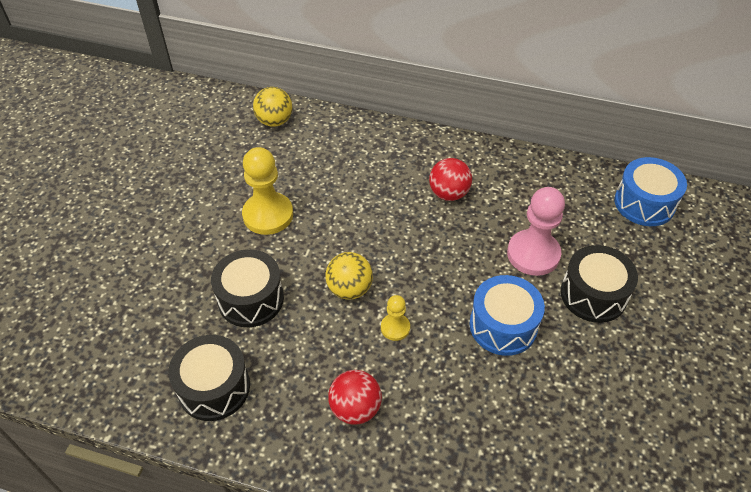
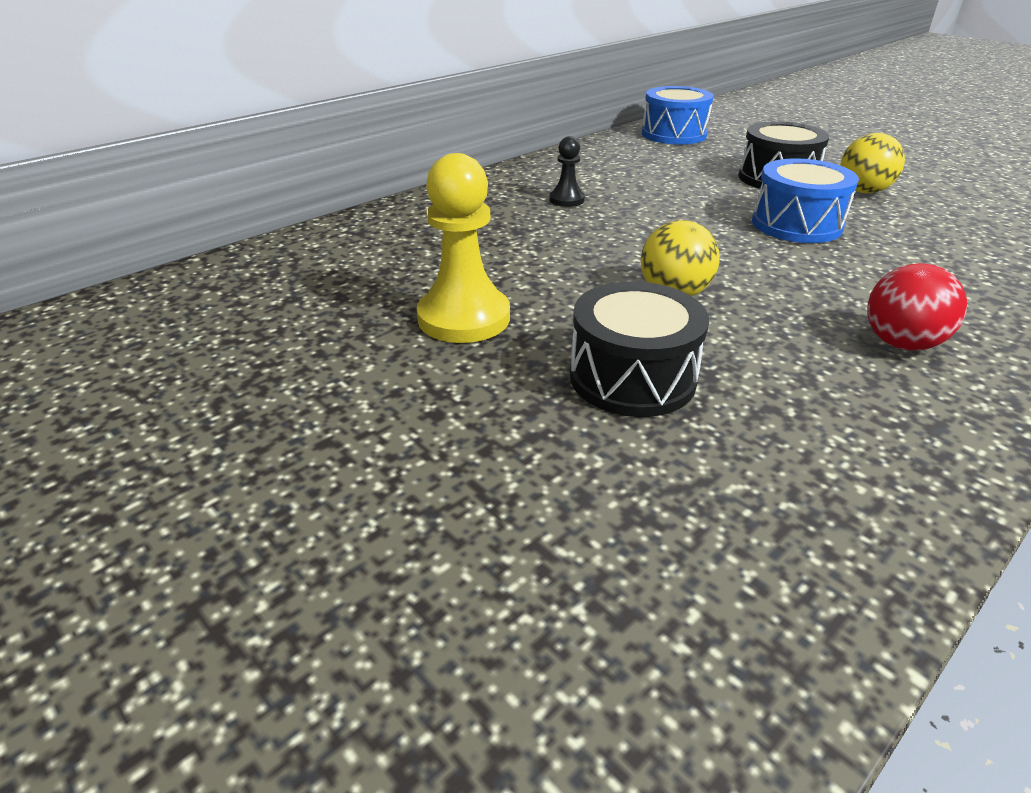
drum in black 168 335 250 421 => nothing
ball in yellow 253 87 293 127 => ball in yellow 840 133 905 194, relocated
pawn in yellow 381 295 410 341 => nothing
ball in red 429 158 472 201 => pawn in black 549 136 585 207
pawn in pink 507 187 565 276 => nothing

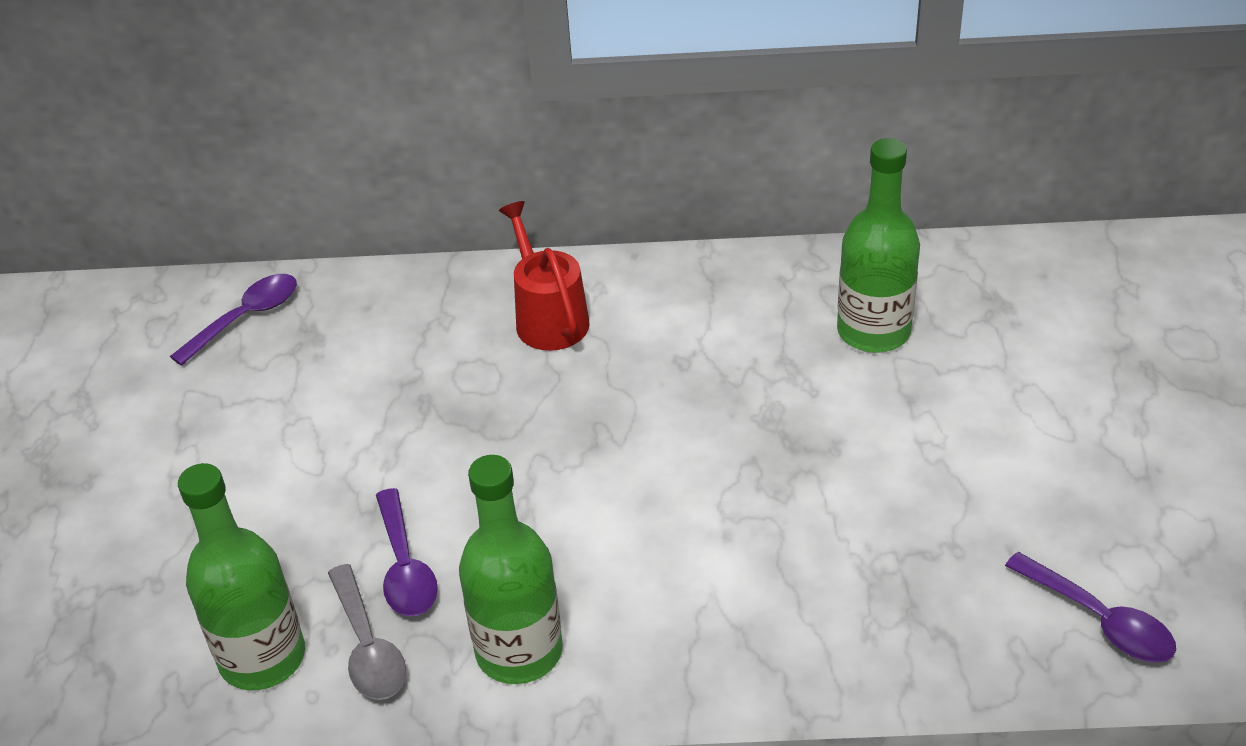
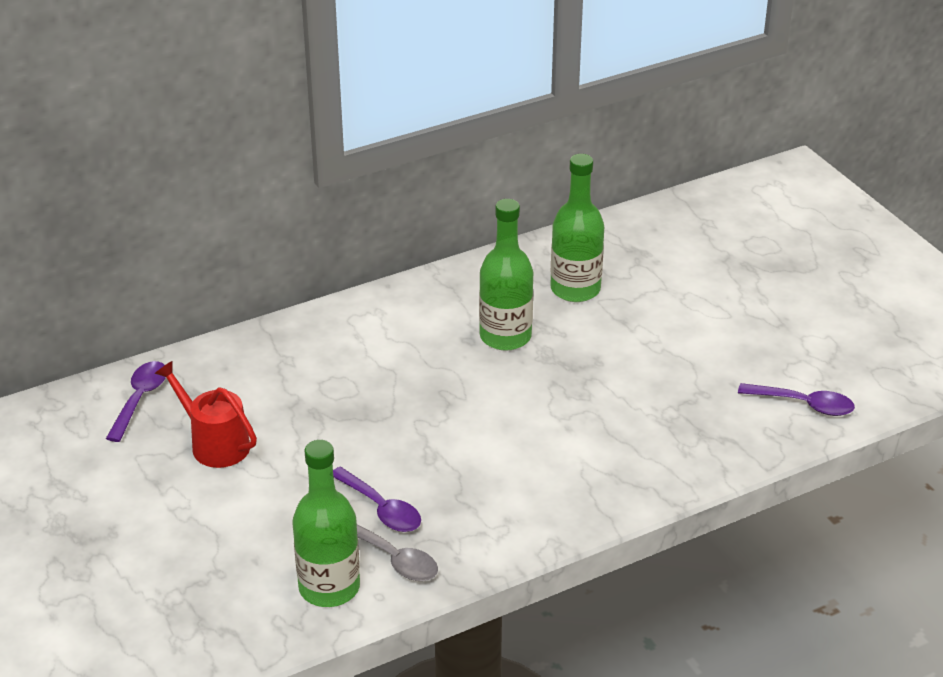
bottle in green 459 455 563 684 => bottle in green 479 199 533 351, relocated
watering can in red 499 201 590 351 => watering can in red 155 361 257 468, relocated

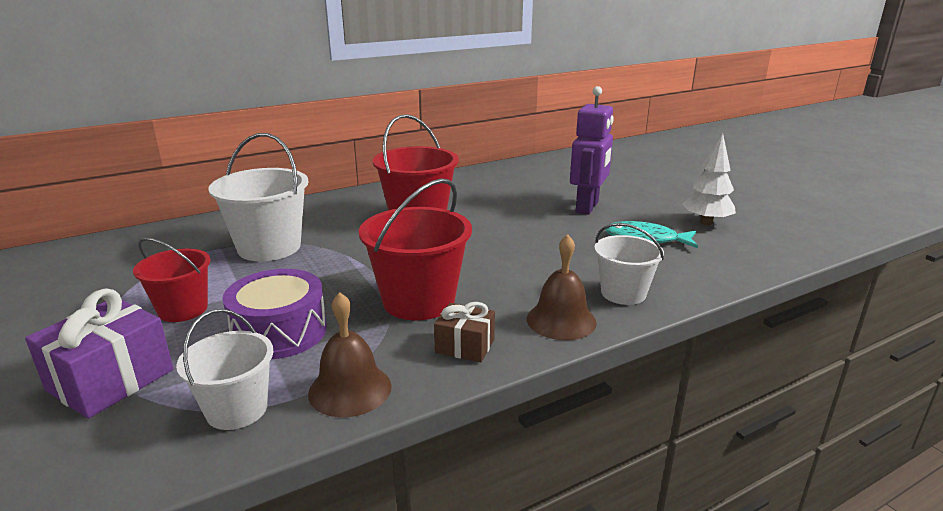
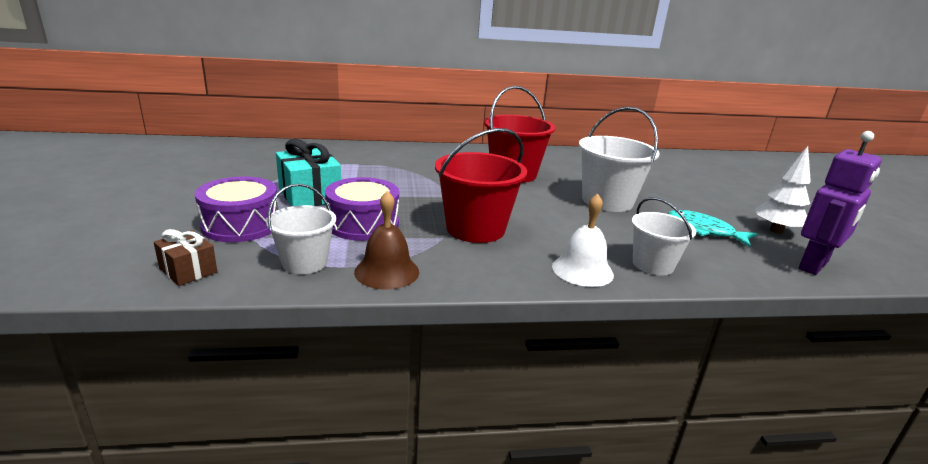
gift in purple 25 288 173 419 => drum in purple 195 176 279 242
bucket in red 133 238 210 322 => gift in turquoise 276 139 341 206
bucket in white 209 133 308 261 => bucket in white 579 107 660 212, relocated
gift in brown 434 302 495 363 => gift in brown 154 229 217 286, relocated
bell in brown 527 234 597 340 => bell in white 552 193 614 287
robot in purple 570 86 614 215 => robot in purple 799 131 882 275, relocated

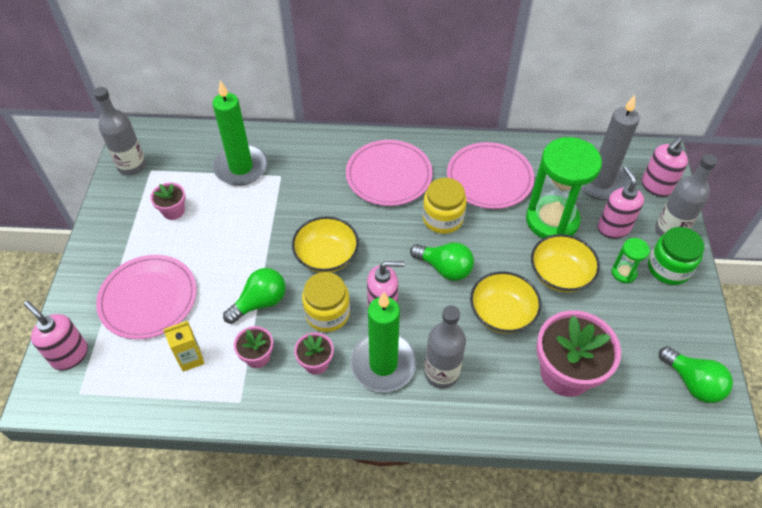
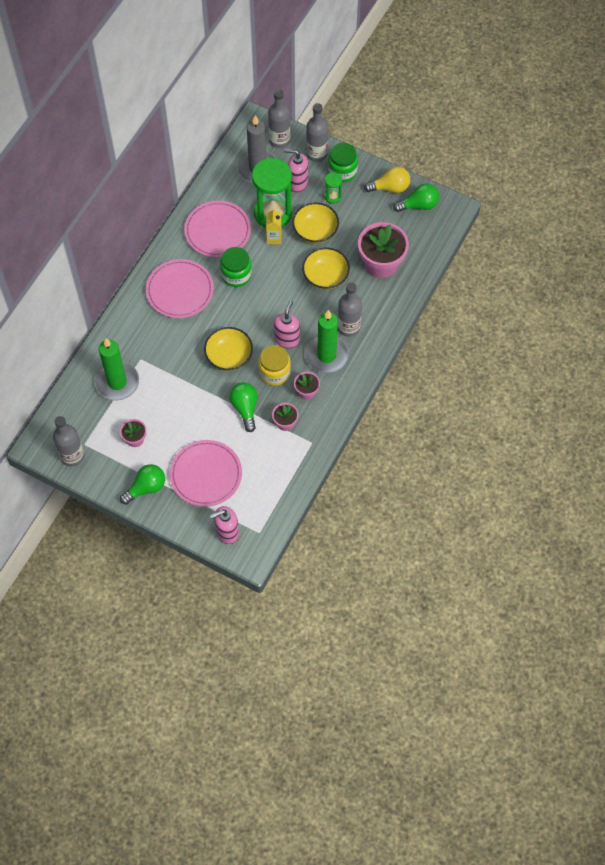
carton in yellow 163 321 204 372 => carton in yellow 266 208 282 244, relocated
light bulb in green 410 243 474 281 => light bulb in green 120 464 165 505, relocated
jar in yellow 423 178 466 234 => jar in green 220 247 252 287
soap dispenser in pink 642 137 688 197 => bottle in grey 268 89 291 148
nothing => light bulb in yellow 364 166 410 193

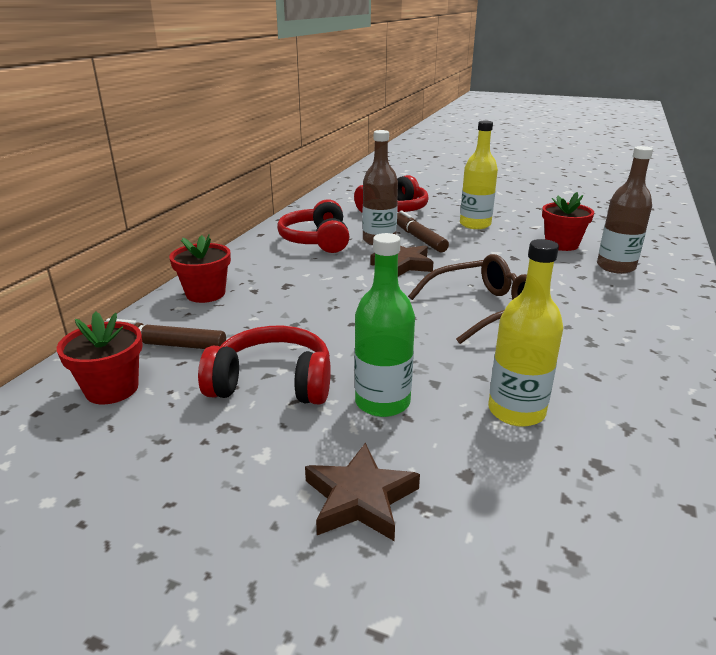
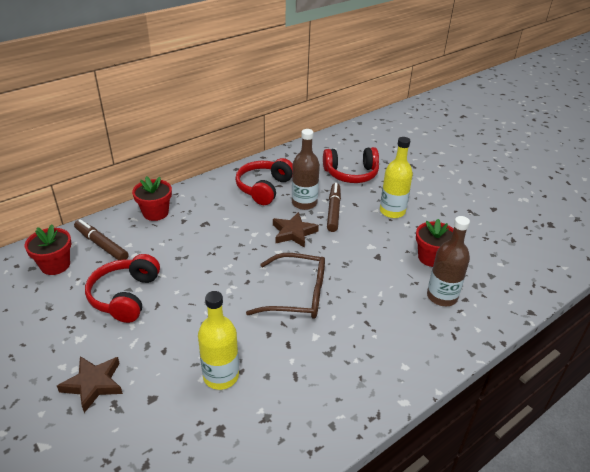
headphones in red 198 326 331 405 => headphones in red 85 254 160 323, 120 degrees counterclockwise
bottle in green 355 233 415 417 => nothing

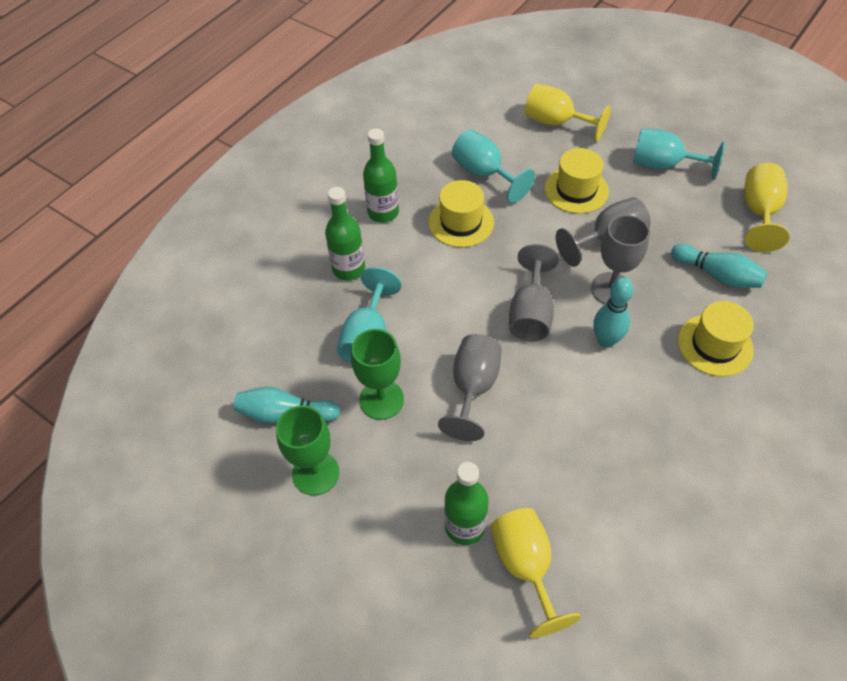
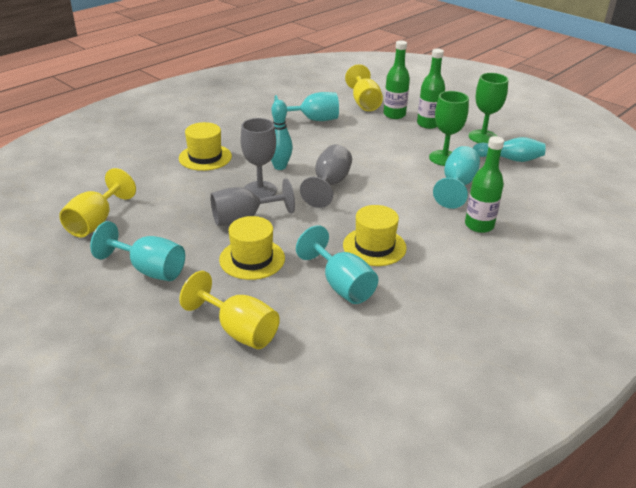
bottle in green 363 128 399 223 => bottle in green 417 49 445 129, relocated
goblet in grey 438 334 502 441 => nothing
bowling pin in turquoise 671 244 768 288 => nothing
nothing => goblet in turquoise 274 92 339 121

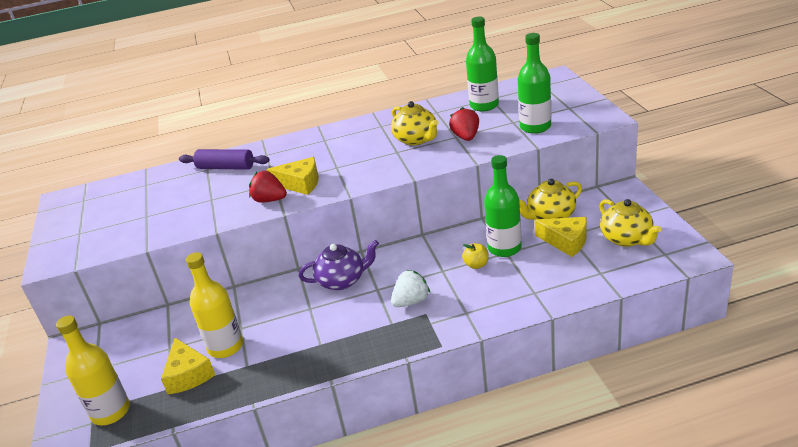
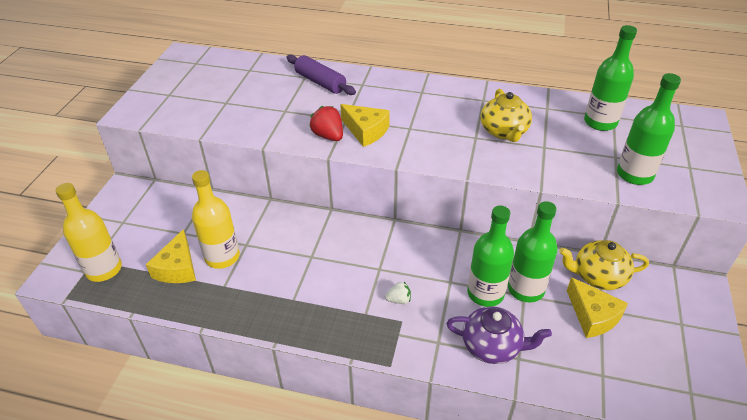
teapot in purple 299 240 379 290 => teapot in purple 447 306 552 364, relocated
strawberry in white 391 270 430 307 => strawberry in white 385 282 411 304, x0.61
strawberry in red 449 107 479 141 => nothing
apple in yellow 462 243 489 269 => bottle in green 467 206 514 307
teapot in yellow 599 199 662 247 => nothing

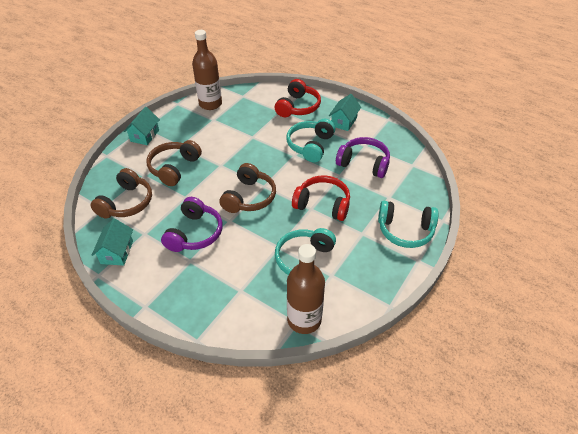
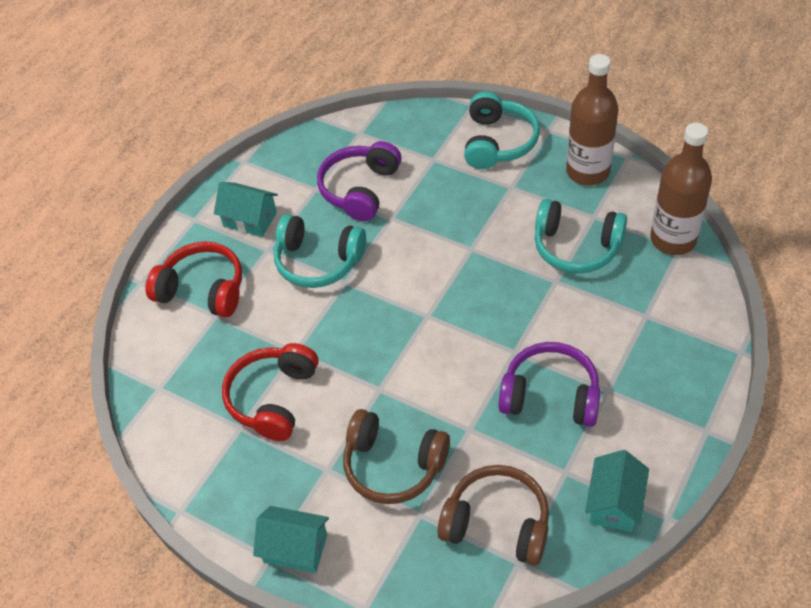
house in turquoise 92 219 133 266 => house in turquoise 585 450 649 532, 75 degrees counterclockwise
bottle in brown 192 30 222 110 => bottle in brown 566 54 618 186, relocated
headphones in brown 219 163 276 213 => nothing
headphones in red 292 175 350 221 => headphones in red 222 343 319 441, relocated

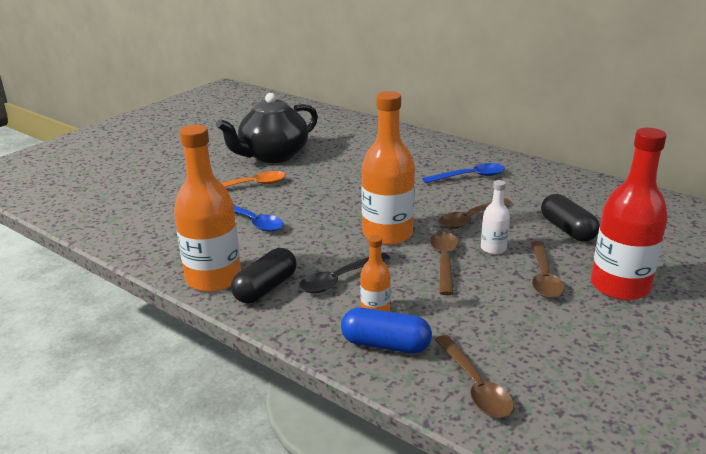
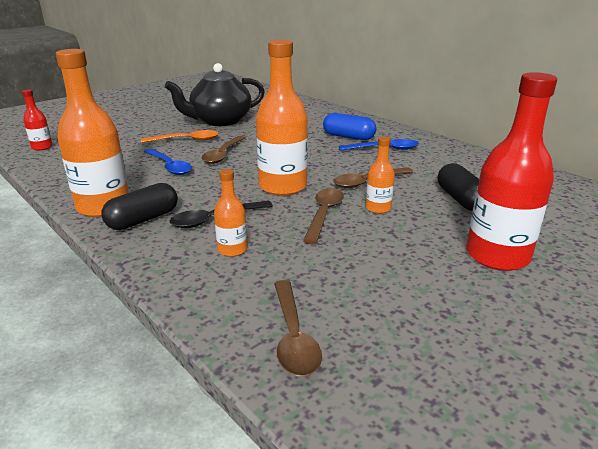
capsule in blue 341 308 432 354 => capsule in blue 323 113 376 140, relocated
bottle in white 481 180 510 254 => bottle in orange 366 136 395 214
spoon in brown 531 241 564 298 => spoon in brown 202 136 245 164, relocated
nothing => bottle in red 22 89 53 150

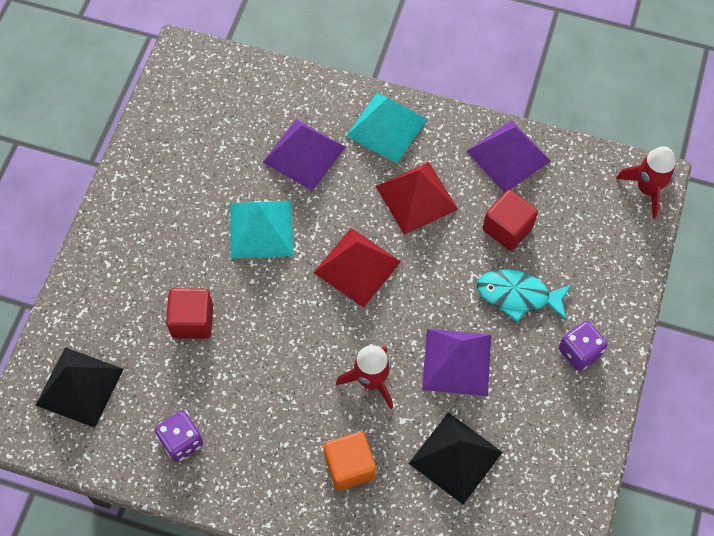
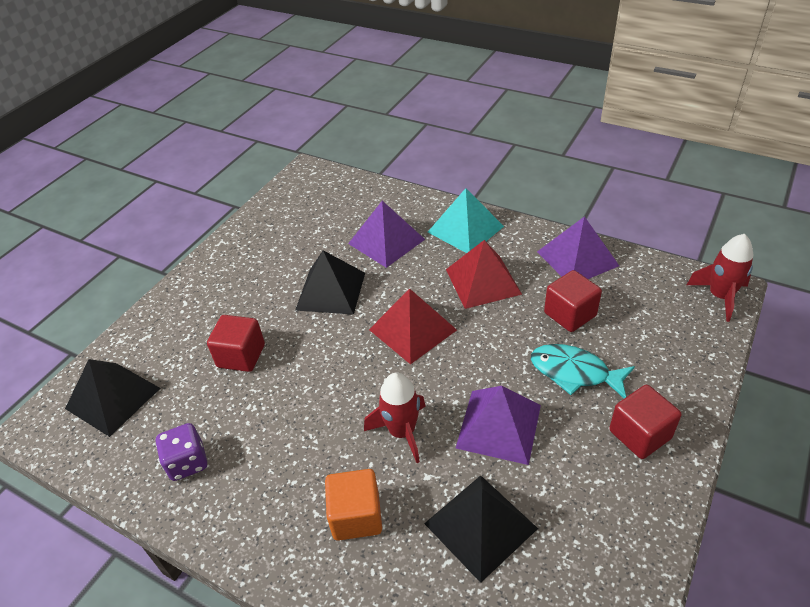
pyramid in turquoise 230 201 293 259 => pyramid in black 295 250 365 315
dice in purple 559 321 607 371 => cube in red 609 385 681 459

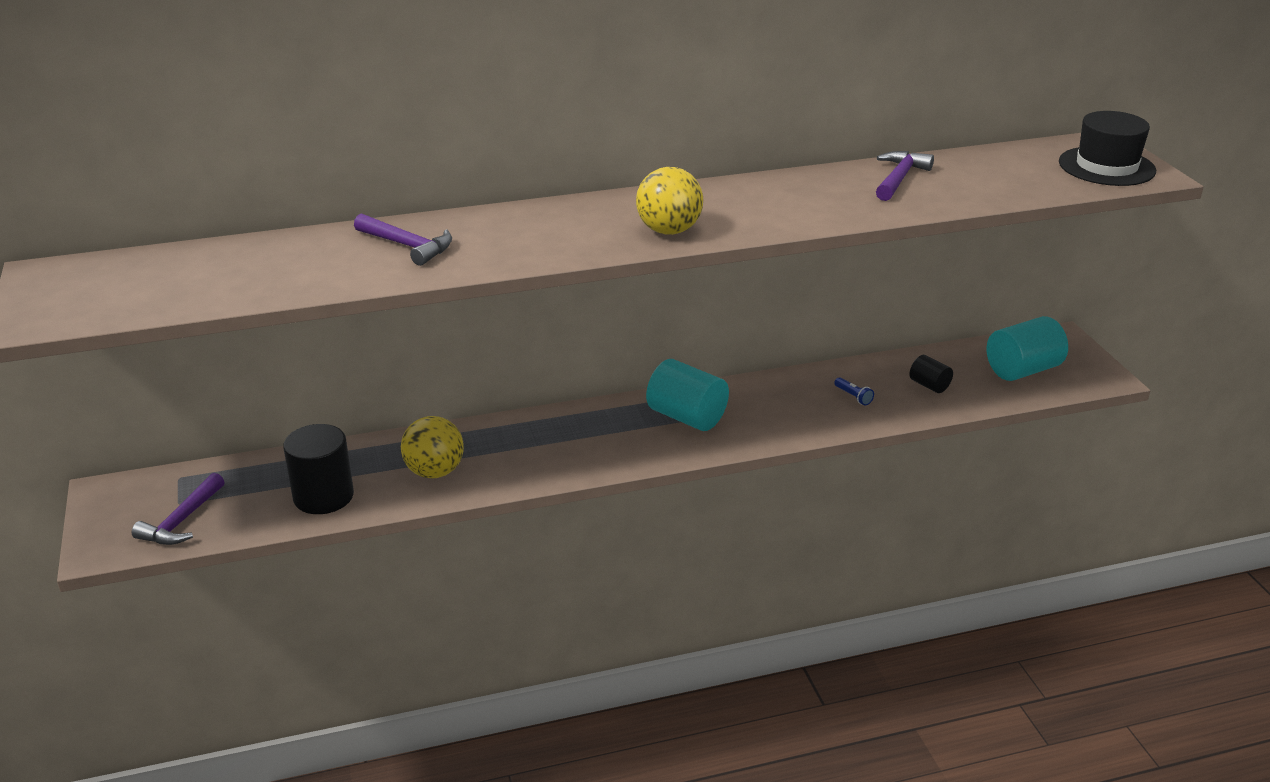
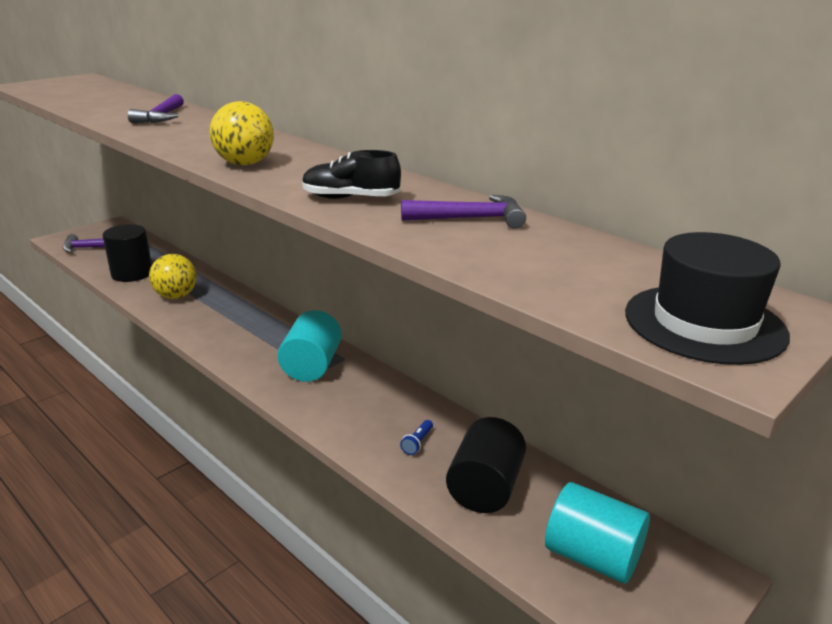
cylinder in black 909 355 953 393 => cylinder in black 446 417 526 513, x1.86
nothing => shoe in black 302 150 401 199

